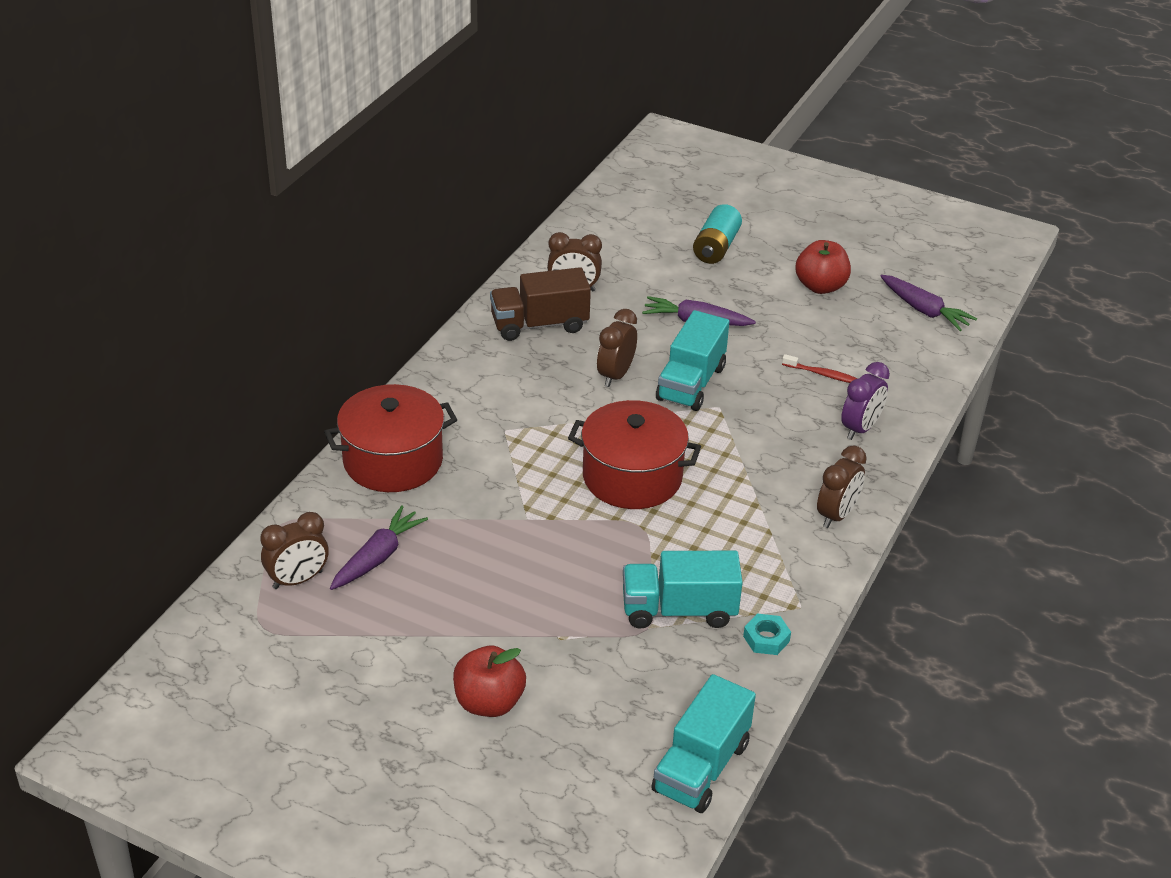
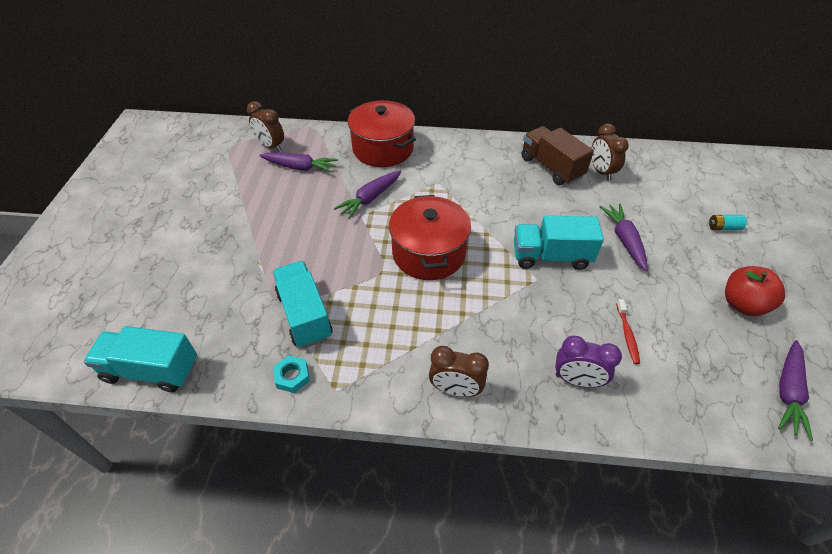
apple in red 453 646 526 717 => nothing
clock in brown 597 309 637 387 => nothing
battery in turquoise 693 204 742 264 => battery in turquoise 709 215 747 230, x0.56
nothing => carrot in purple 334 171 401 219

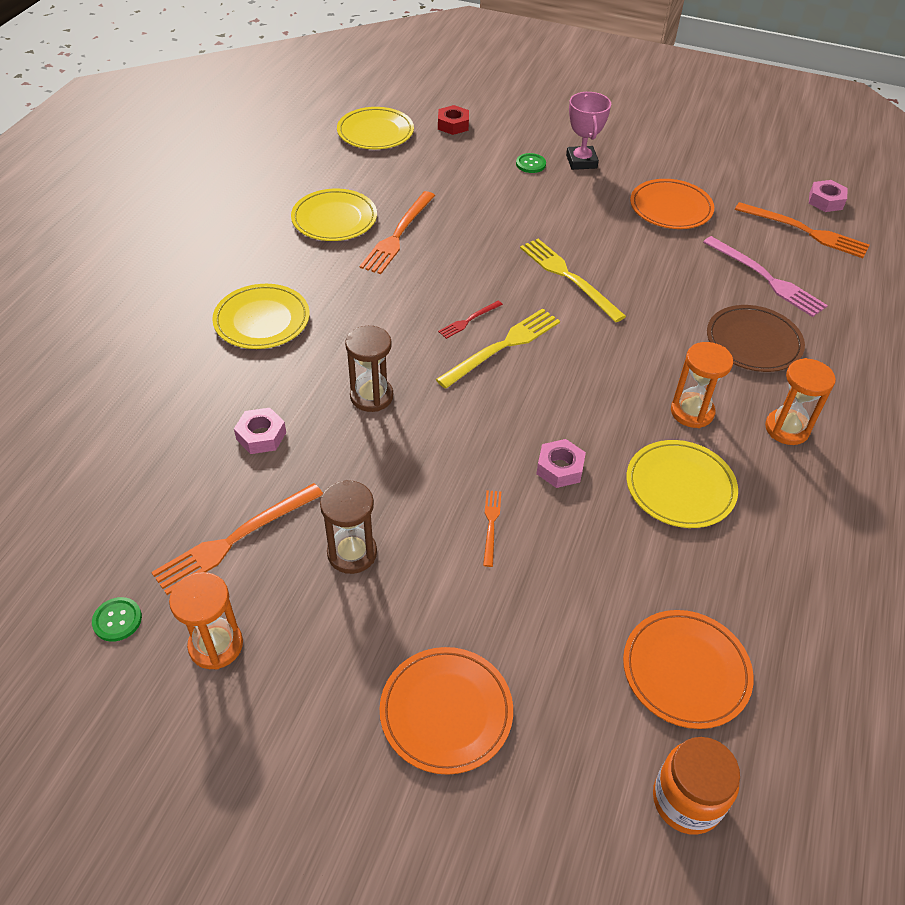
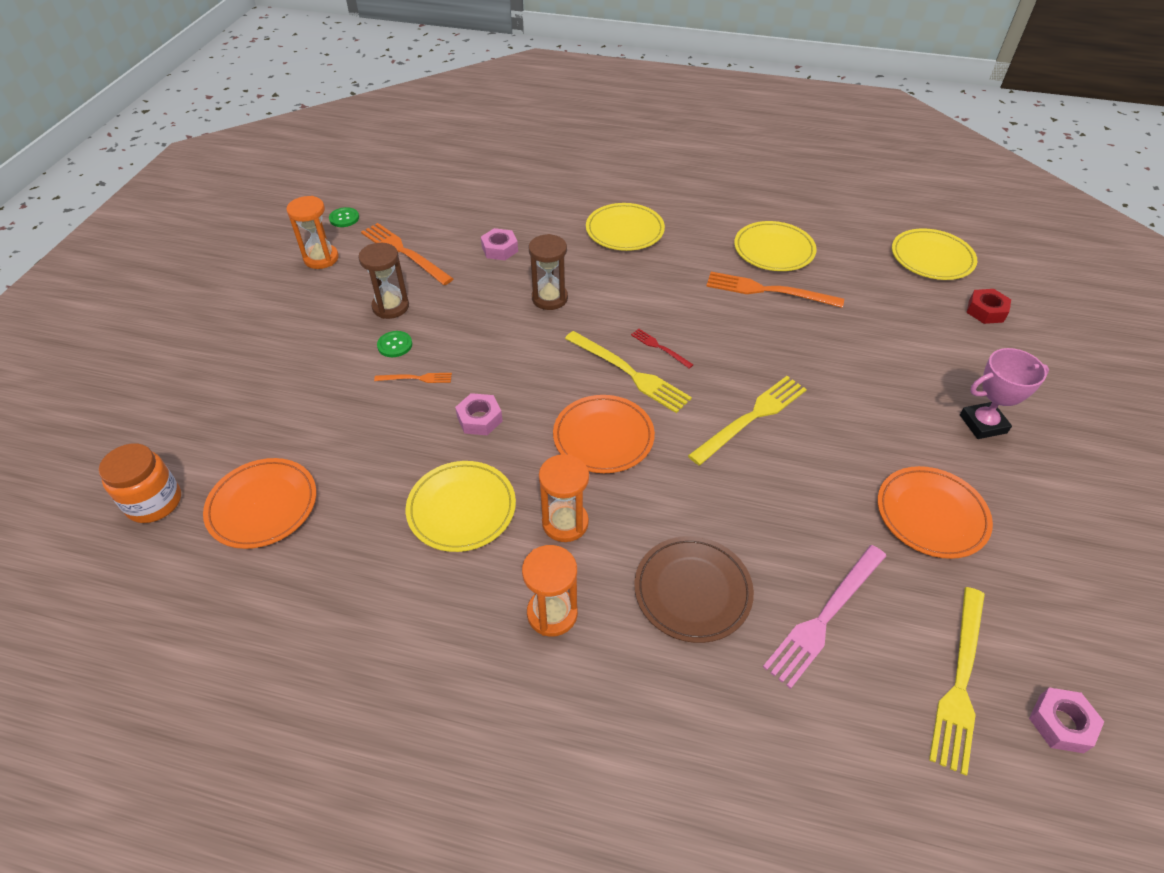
plate in orange 379 647 513 775 => plate in orange 553 395 655 473, relocated
button in green 516 153 546 173 => button in green 377 331 412 357, relocated
fork in orange 735 202 869 258 => fork in yellow 929 587 985 775

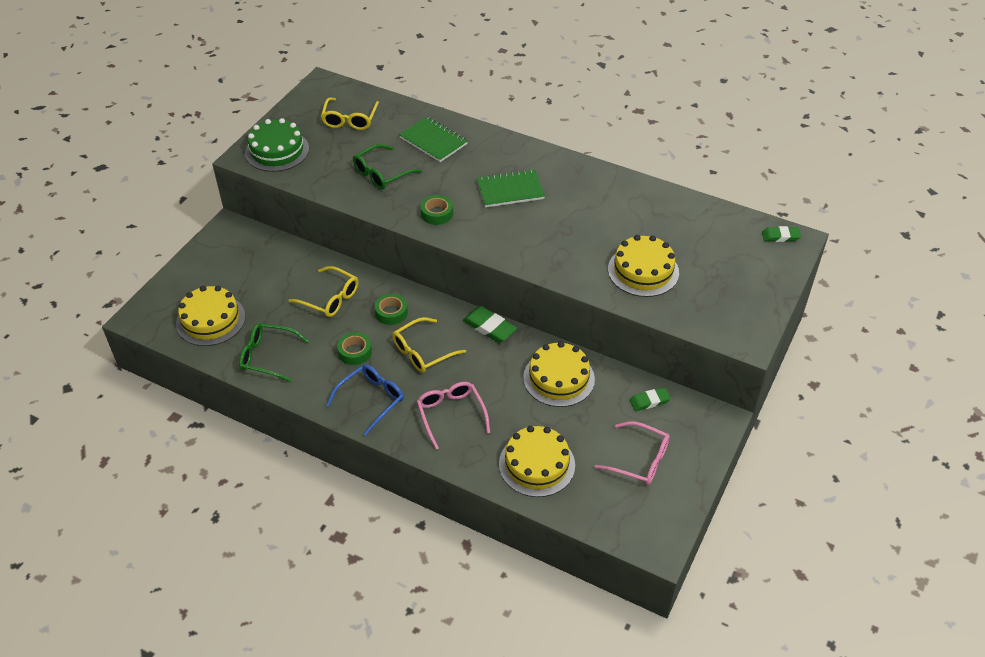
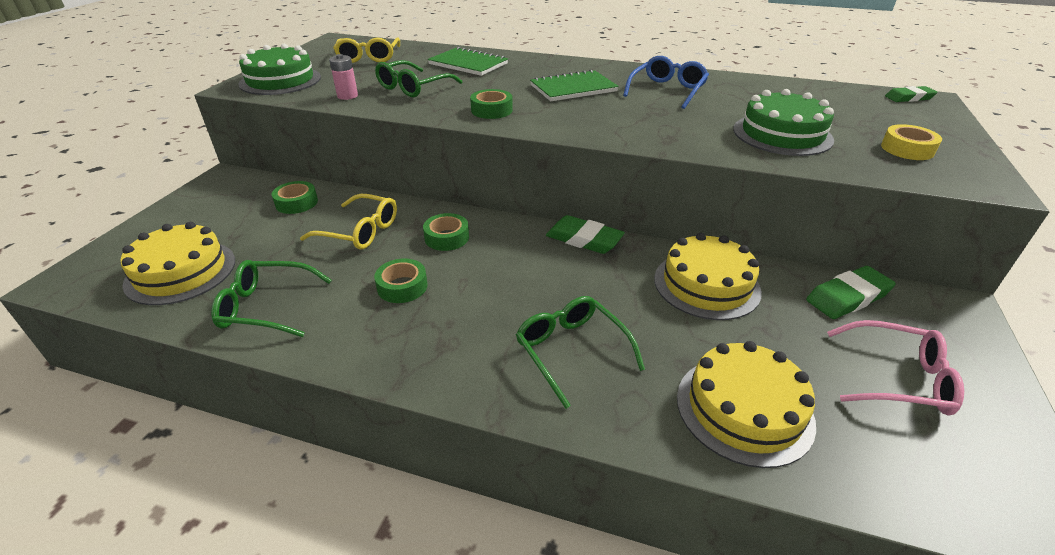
glasses in blue 326 364 404 436 => glasses in blue 623 56 709 109, relocated
glasses in yellow 392 317 466 373 => nothing
glasses in pink 417 382 490 449 => glasses in green 516 296 645 409
cake in yellow 608 235 679 297 => cake in green 733 89 834 156
eraser in green 630 387 671 411 => eraser in green 806 266 896 319, x1.51
nothing => tape in green 272 181 318 214
nothing => battery in pink 329 54 358 100
nothing => tape in yellow 881 124 942 160

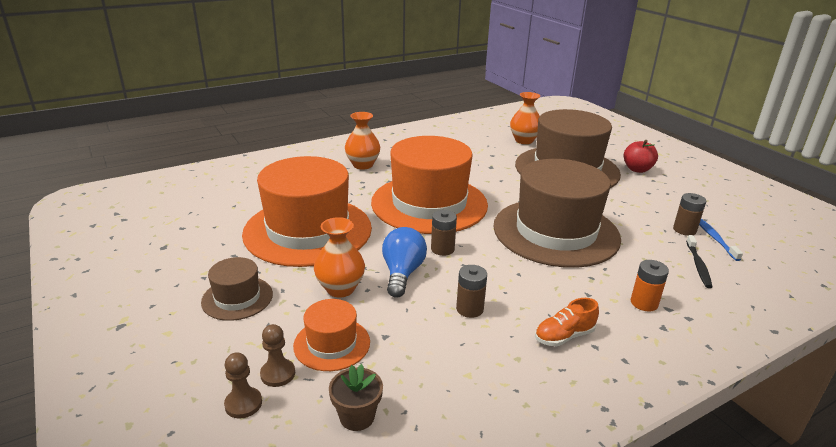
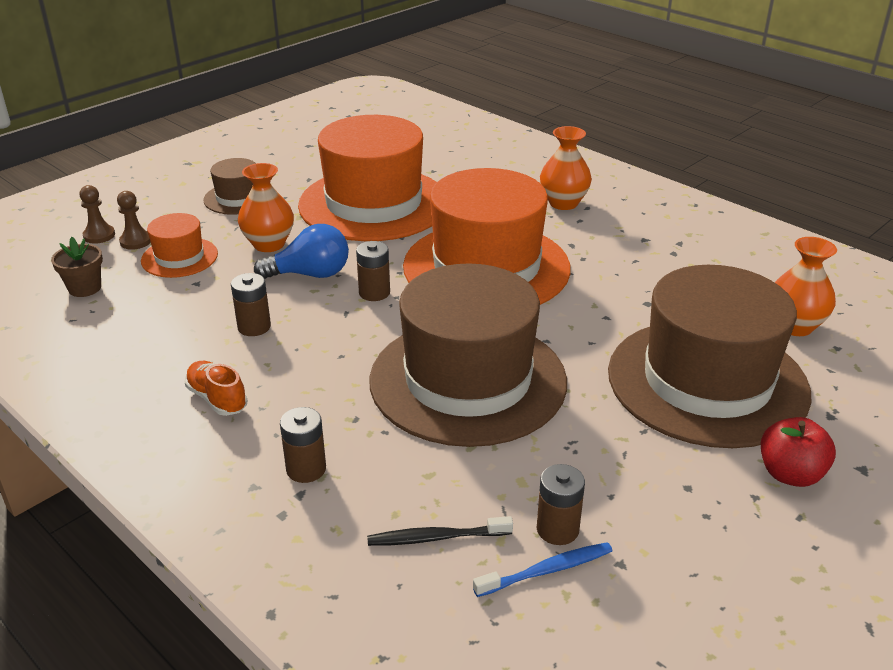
battery in orange 631 260 669 311 => battery in brown 280 407 326 483

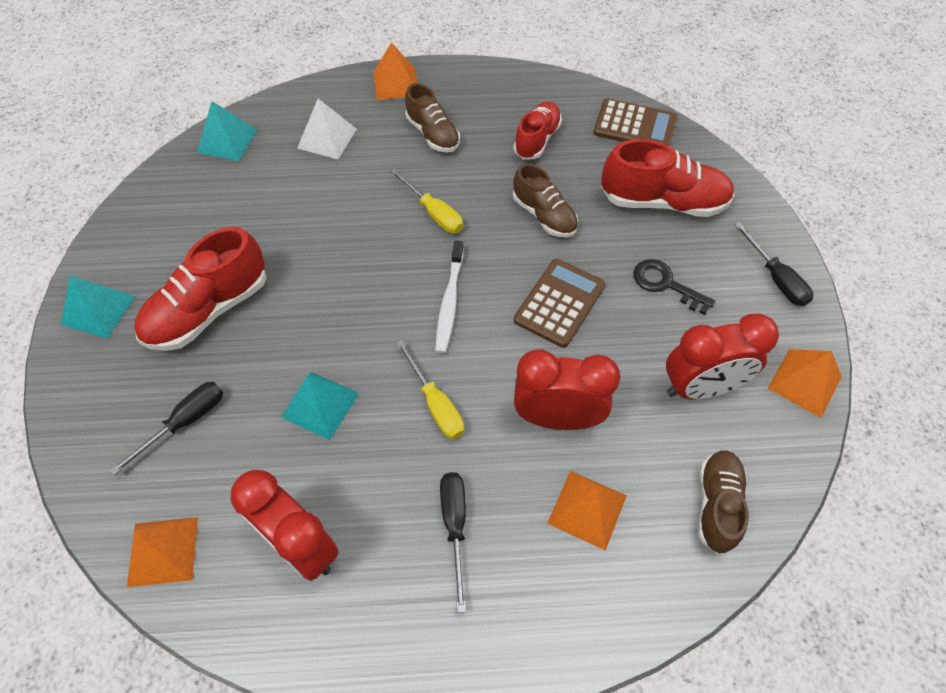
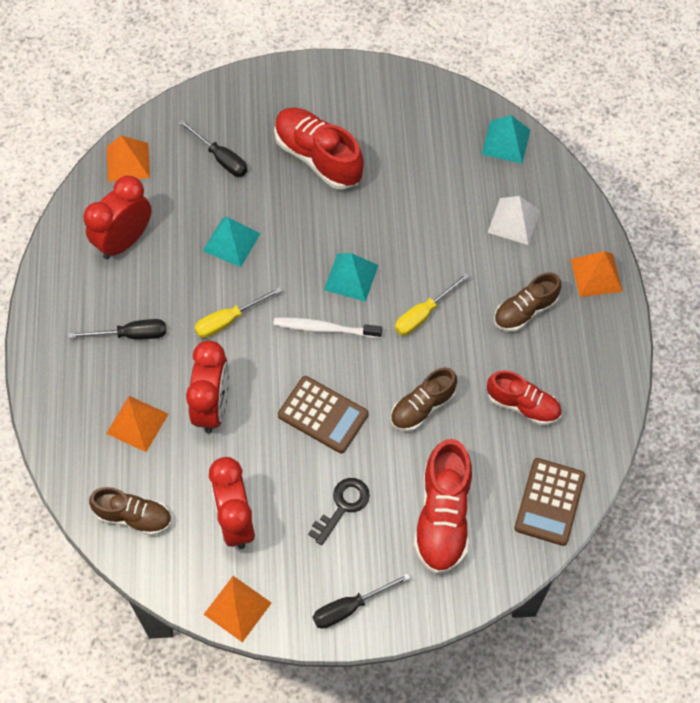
pyramid in turquoise 61 276 136 338 => pyramid in turquoise 324 253 378 302, relocated

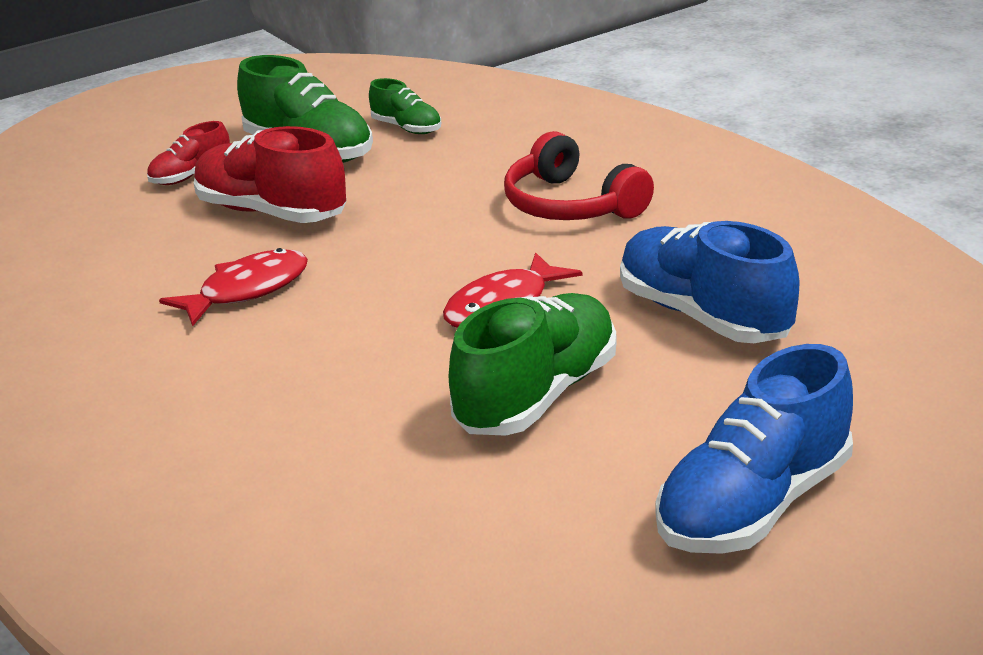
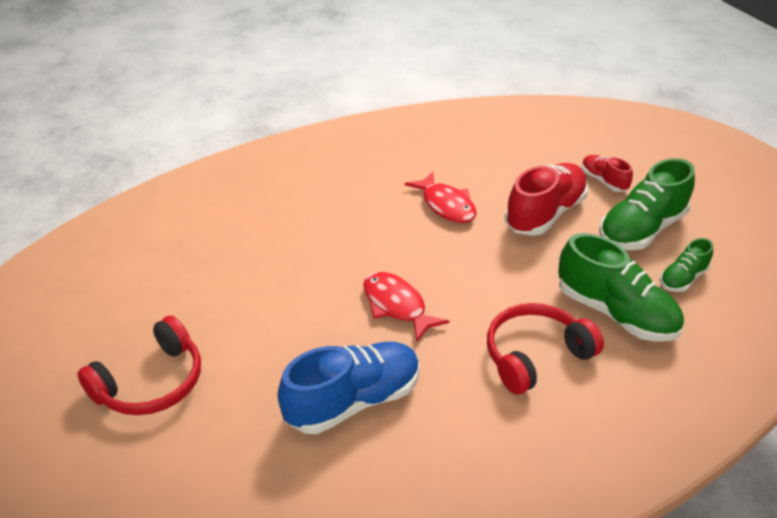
shoe in green 449 293 617 436 => shoe in green 558 233 684 342, relocated
shoe in blue 656 344 853 554 => headphones in red 77 316 201 415

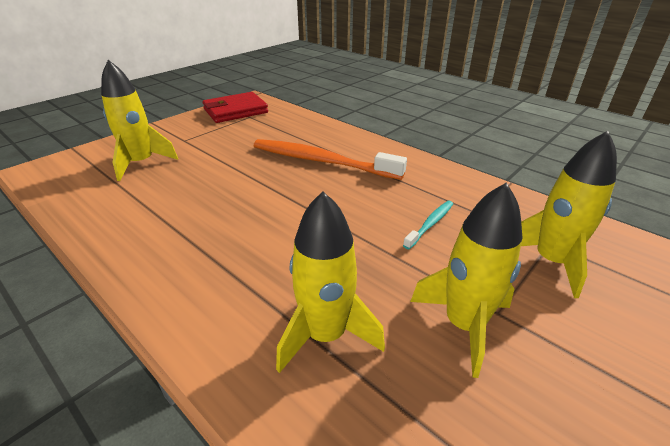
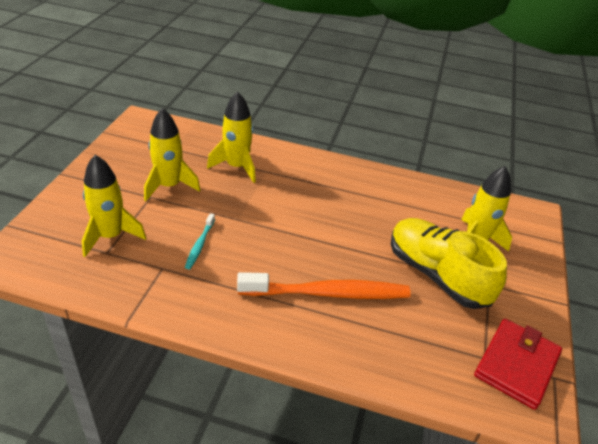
nothing => shoe in yellow 391 218 507 309

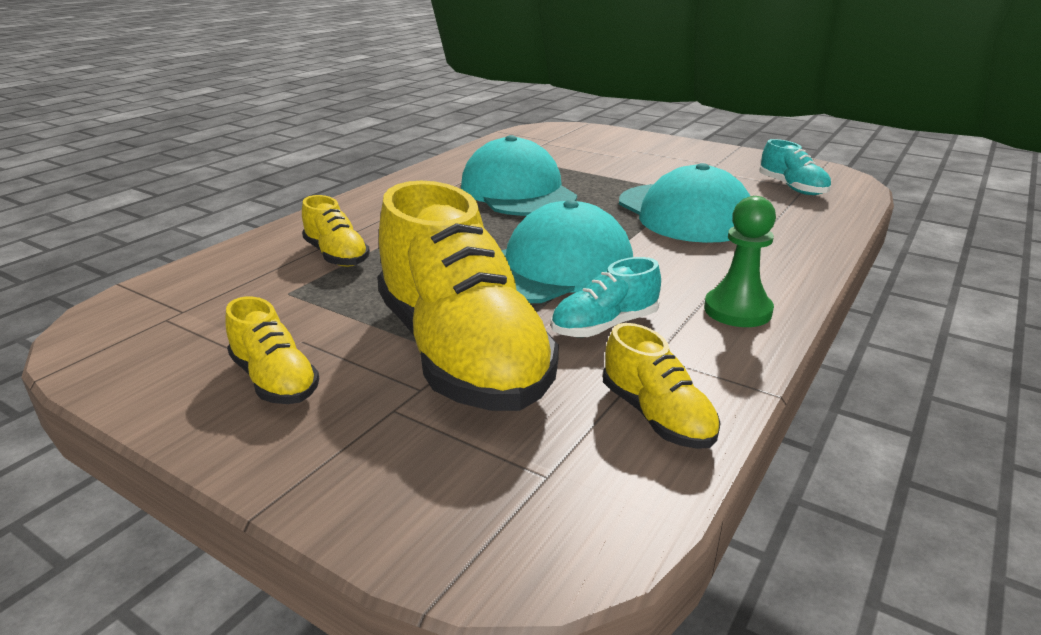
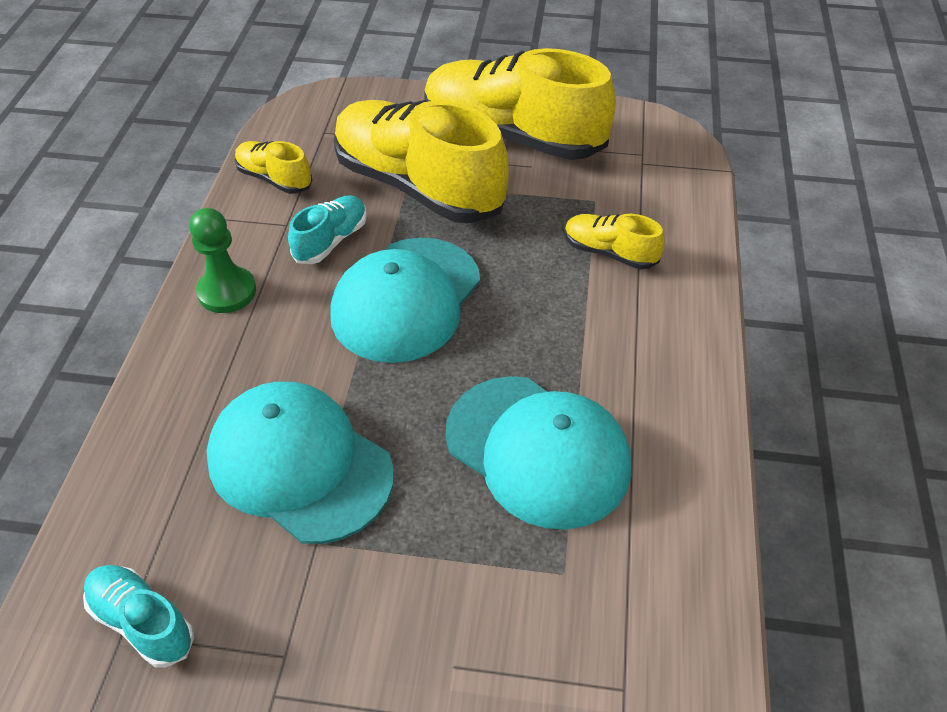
shoe in yellow 225 296 319 404 => shoe in yellow 424 48 616 160, x2.19

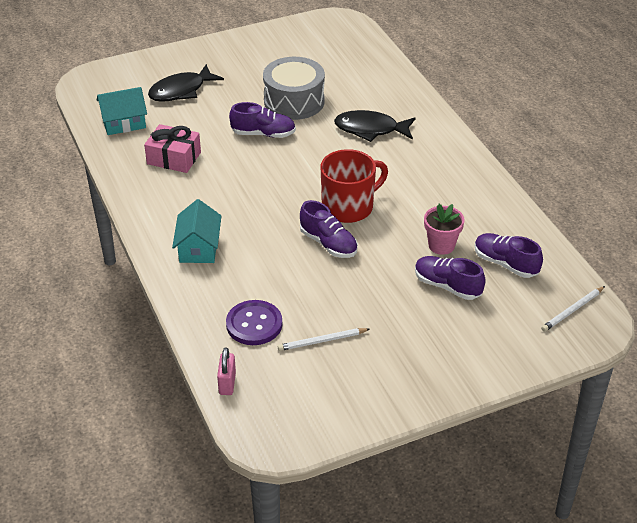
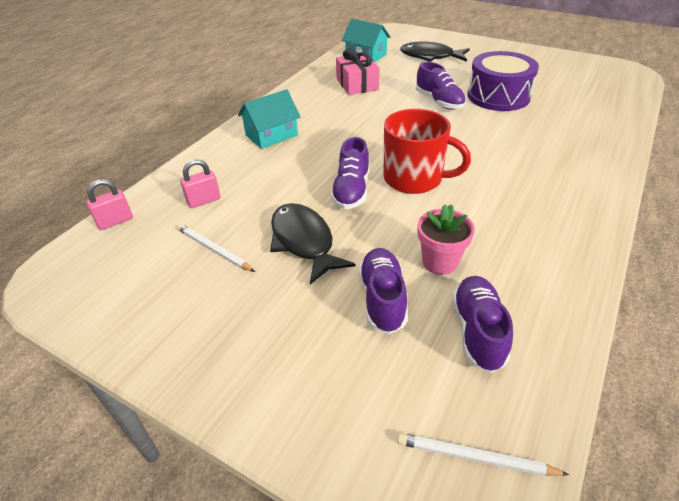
button in purple 226 300 282 345 => padlock in pink 180 159 221 208
drum in grey 263 57 325 120 => drum in purple 468 51 539 111
fish in black 334 110 415 142 => fish in black 270 203 356 285, relocated

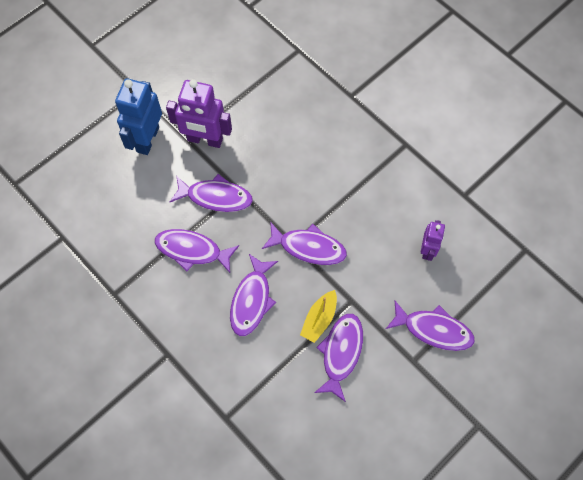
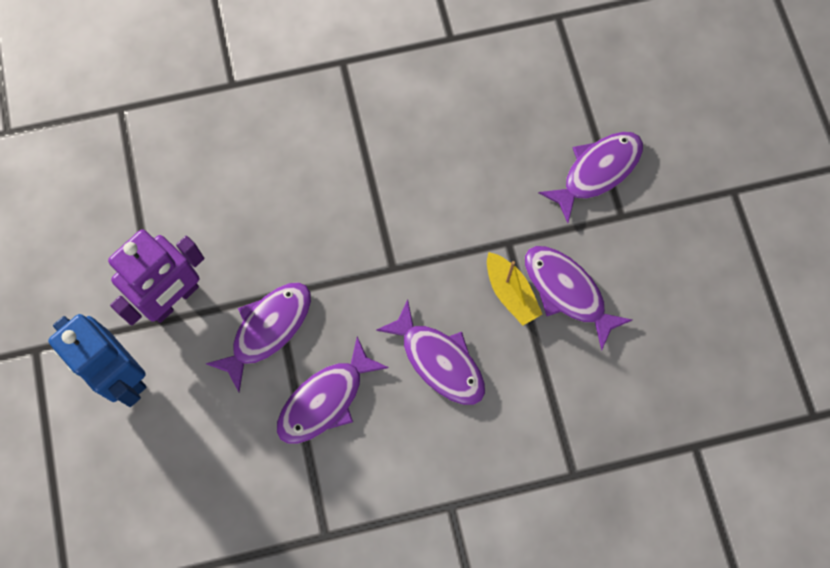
fish in purple 262 222 347 265 => nothing
robot in purple 421 220 445 261 => nothing

